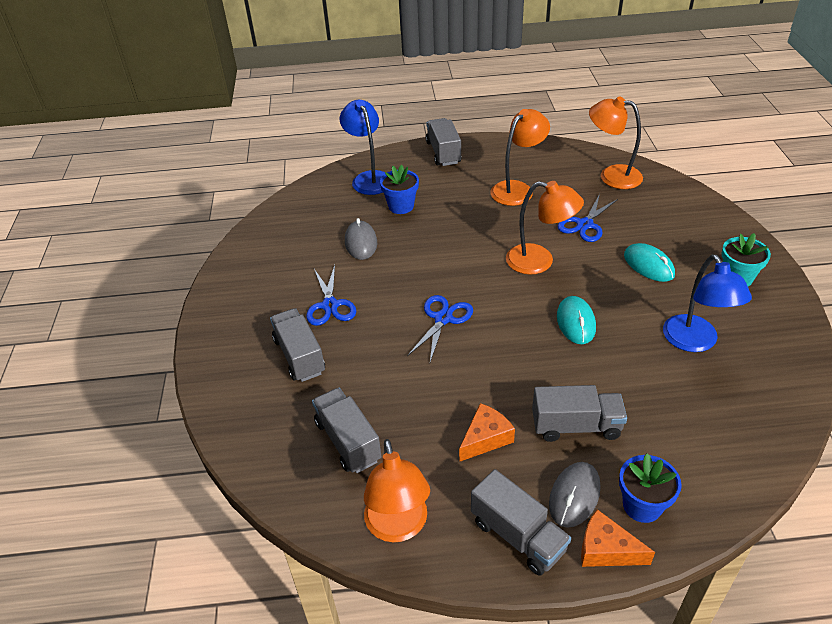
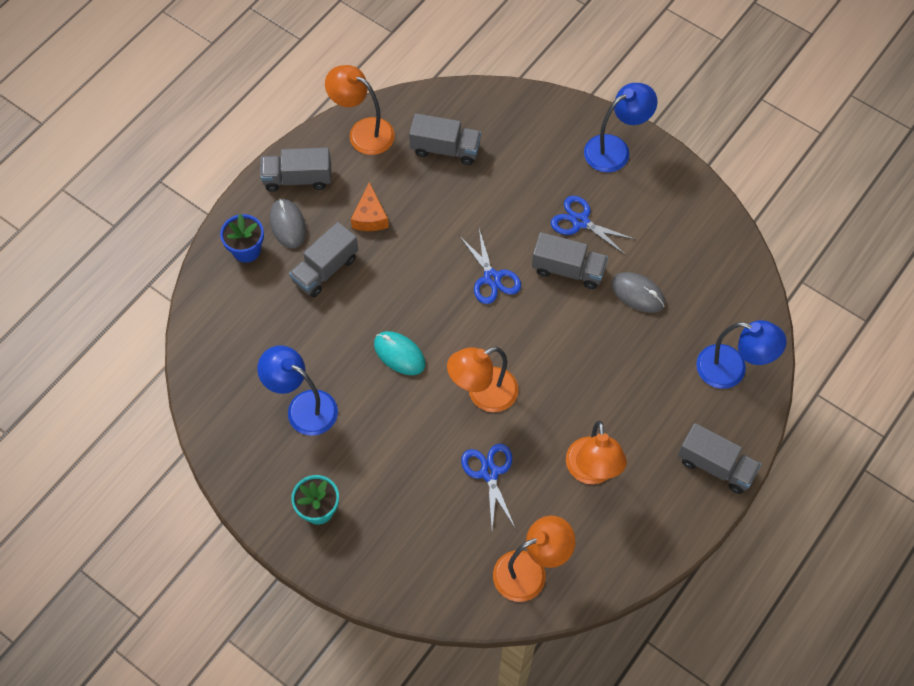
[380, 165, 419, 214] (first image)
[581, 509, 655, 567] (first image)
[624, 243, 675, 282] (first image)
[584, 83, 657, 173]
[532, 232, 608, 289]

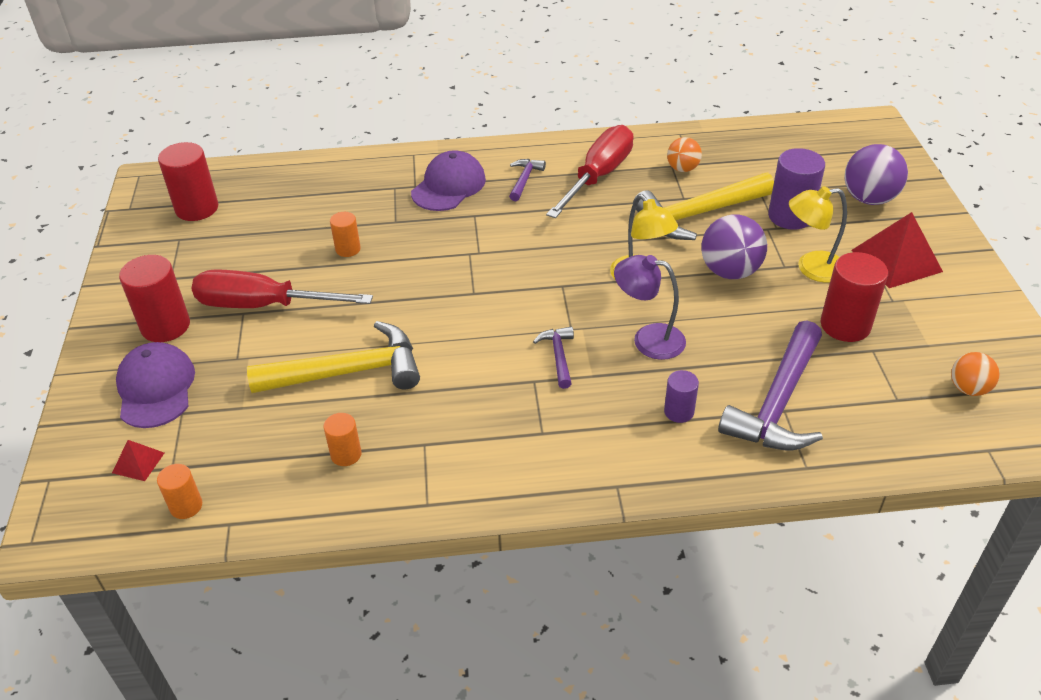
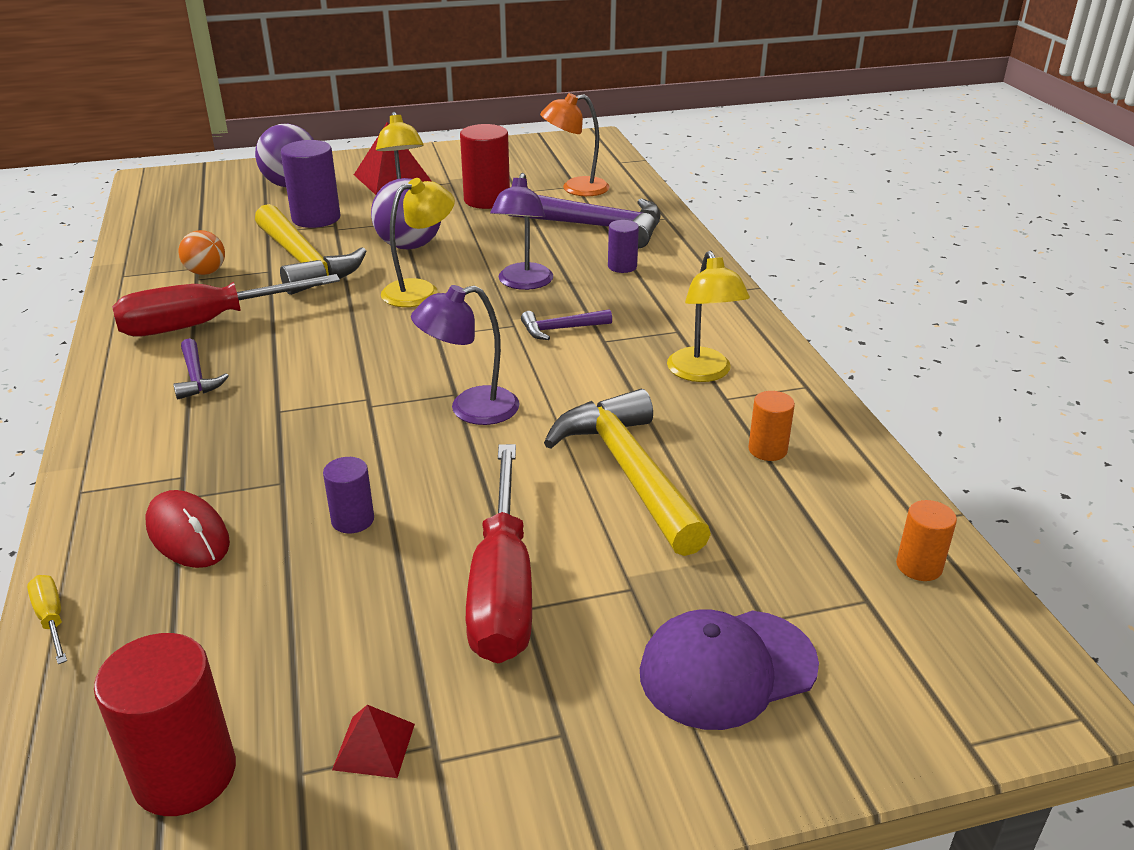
[119, 255, 190, 342] (first image)
[411, 150, 486, 211] (first image)
[951, 352, 1000, 396] (first image)
[27, 575, 67, 664]
[146, 490, 230, 568]
[411, 285, 520, 425]
[540, 93, 610, 196]
[667, 251, 750, 382]
[332, 705, 415, 778]
[323, 457, 374, 533]
[173, 338, 229, 399]
[112, 274, 340, 337]

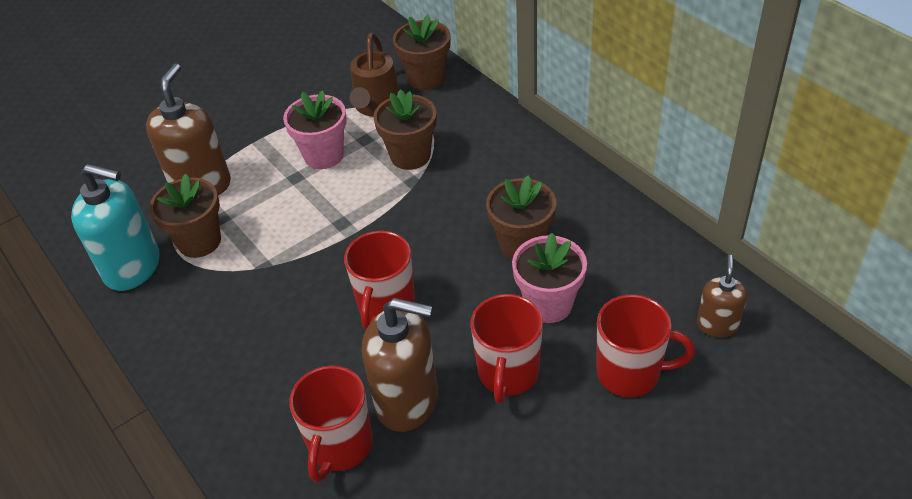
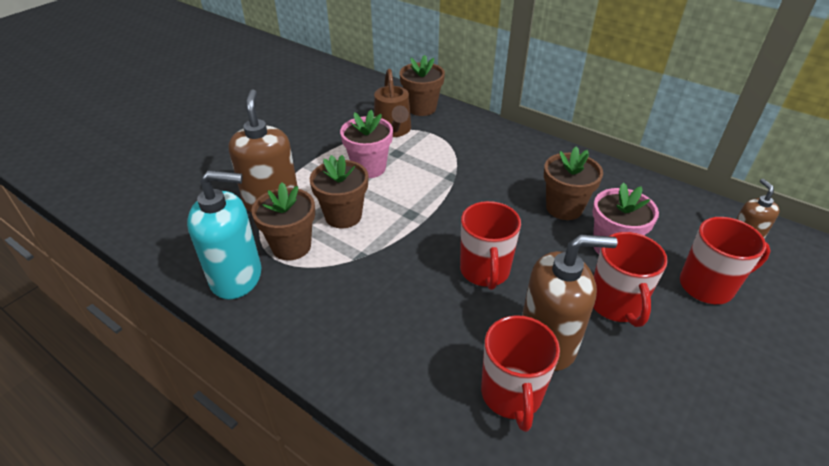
[310, 155, 368, 228]

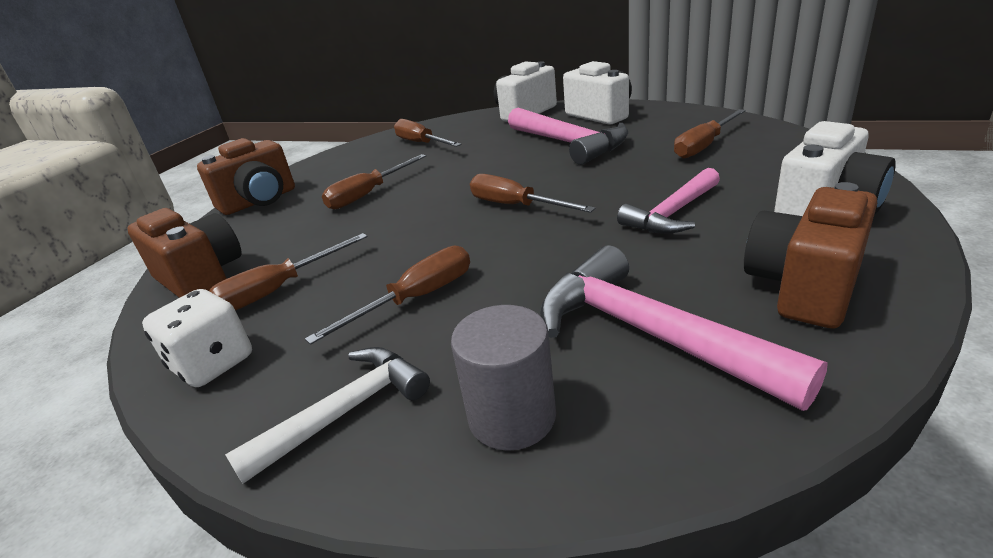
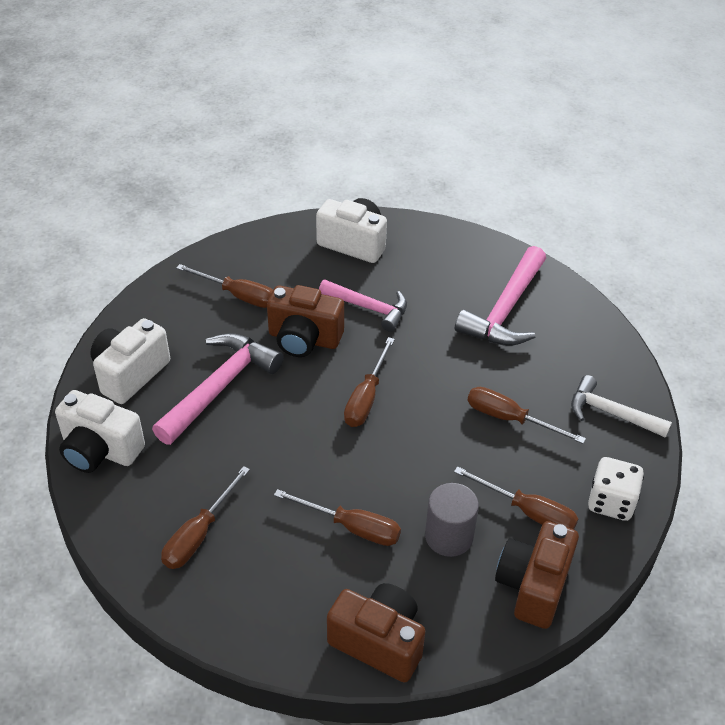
[425, 483, 479, 557]
[267, 285, 344, 357]

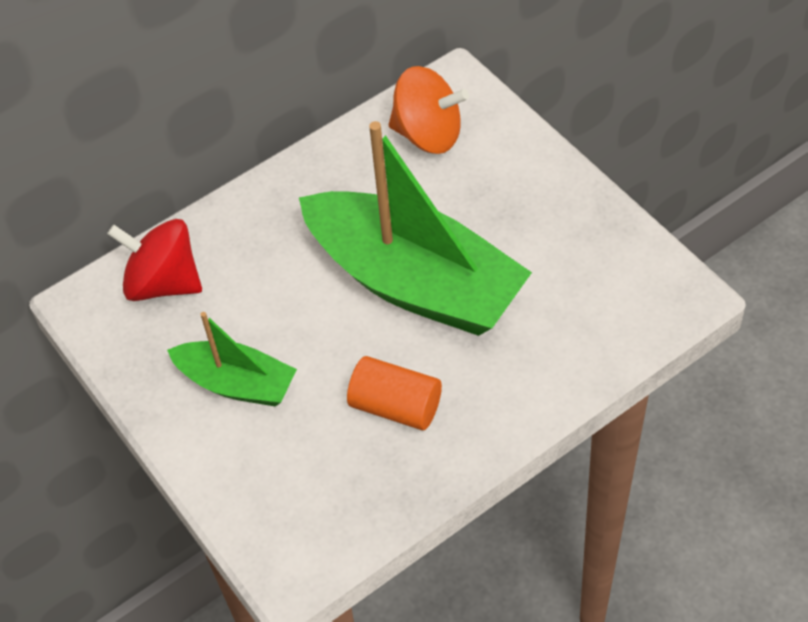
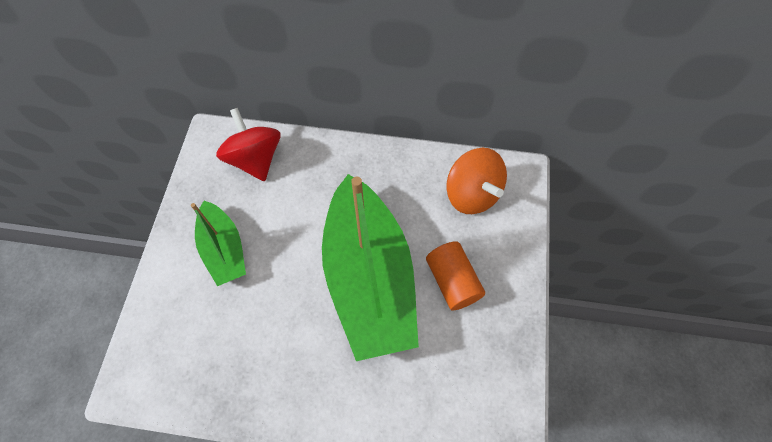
[426, 241, 485, 311]

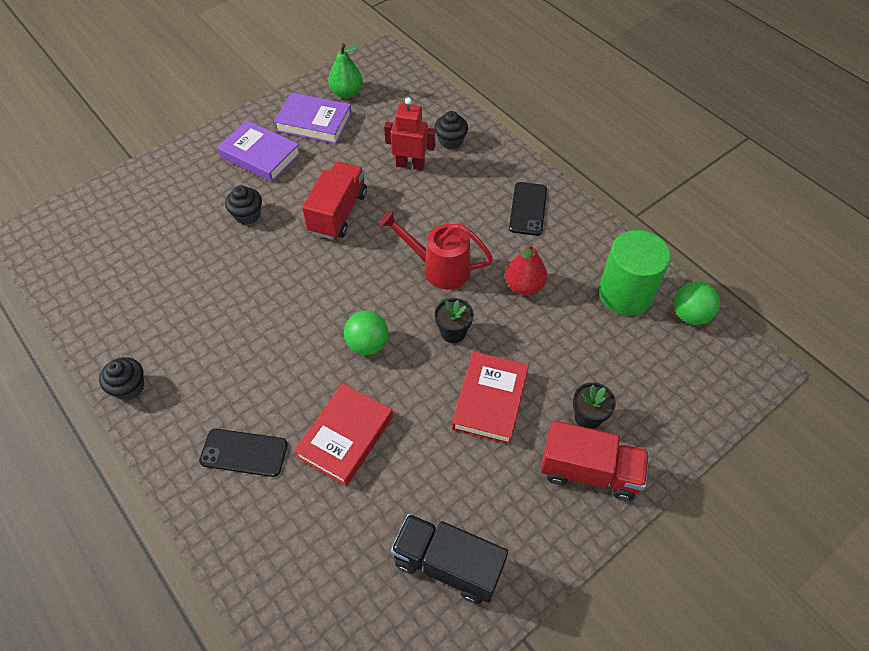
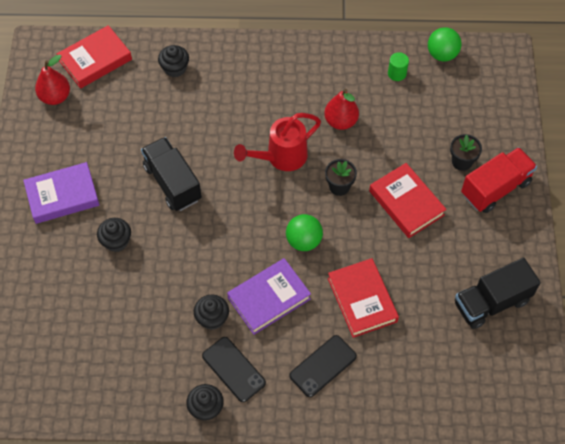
[384, 98, 435, 170] (first image)
[57, 25, 132, 89]
[194, 294, 229, 330]
[227, 258, 311, 335]
[202, 337, 266, 402]
[141, 137, 202, 211]
[35, 55, 70, 105]
[388, 52, 409, 81]

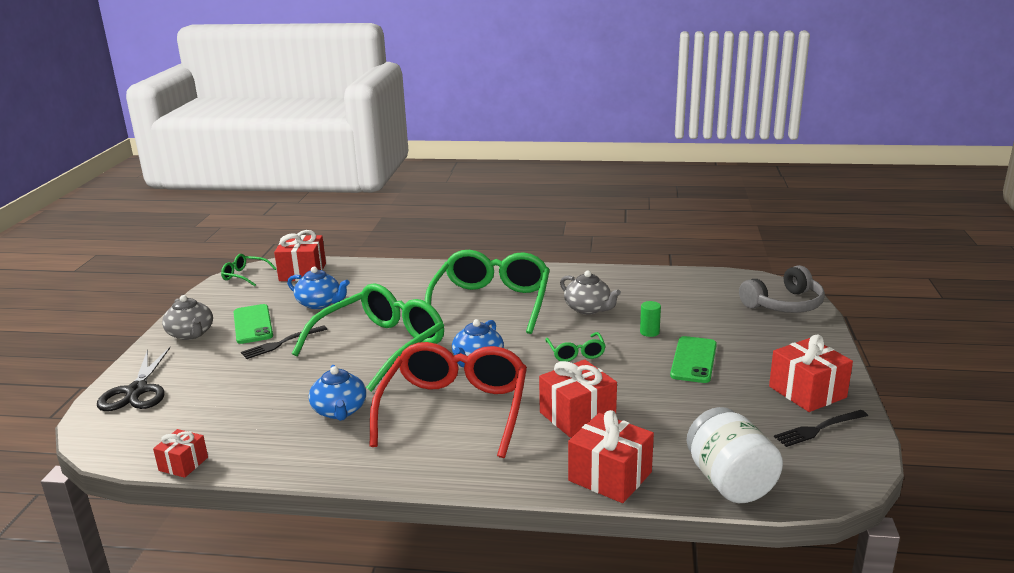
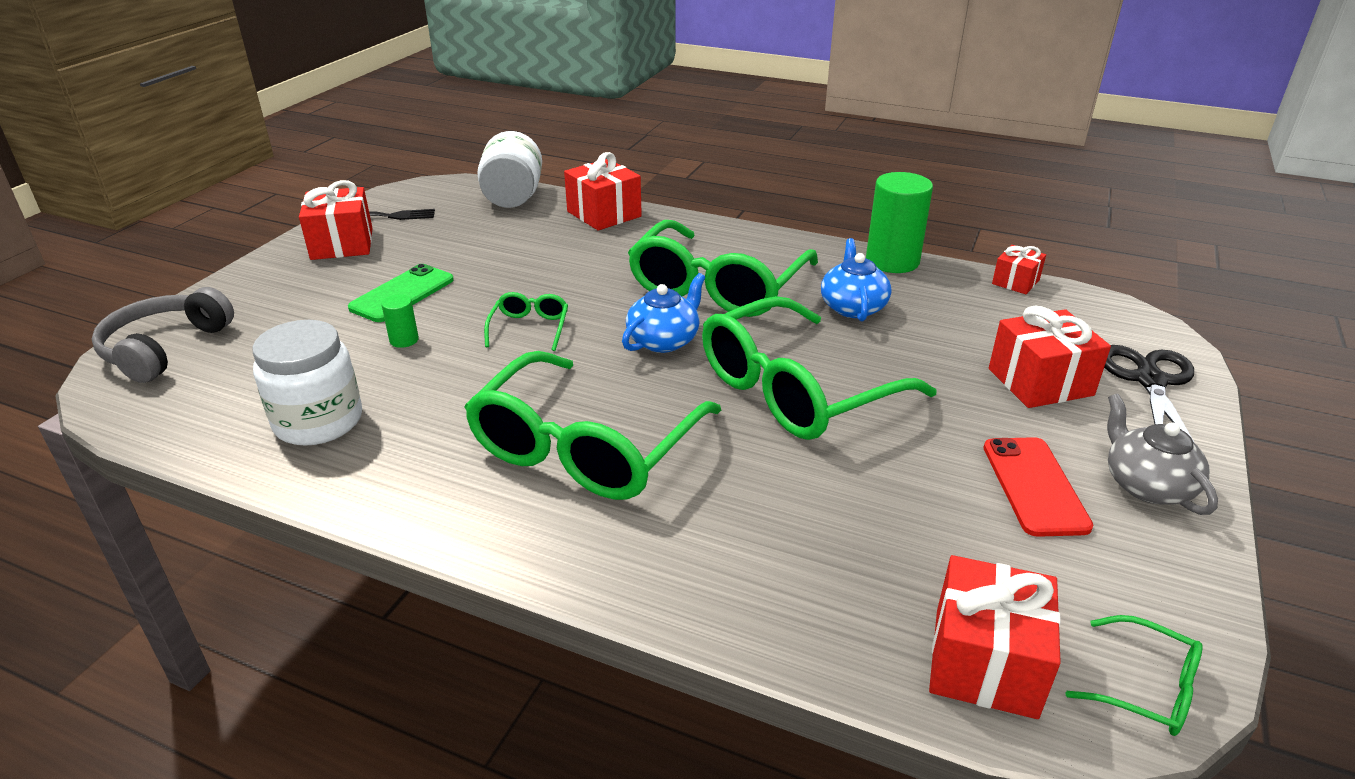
[241, 325, 327, 359] (first image)
[287, 267, 350, 309] (first image)
[560, 271, 621, 314] (first image)
[252, 320, 362, 446]
[866, 172, 933, 273]
[989, 305, 1111, 408]
[983, 437, 1093, 537]
[628, 220, 818, 317]
[92, 287, 234, 383]

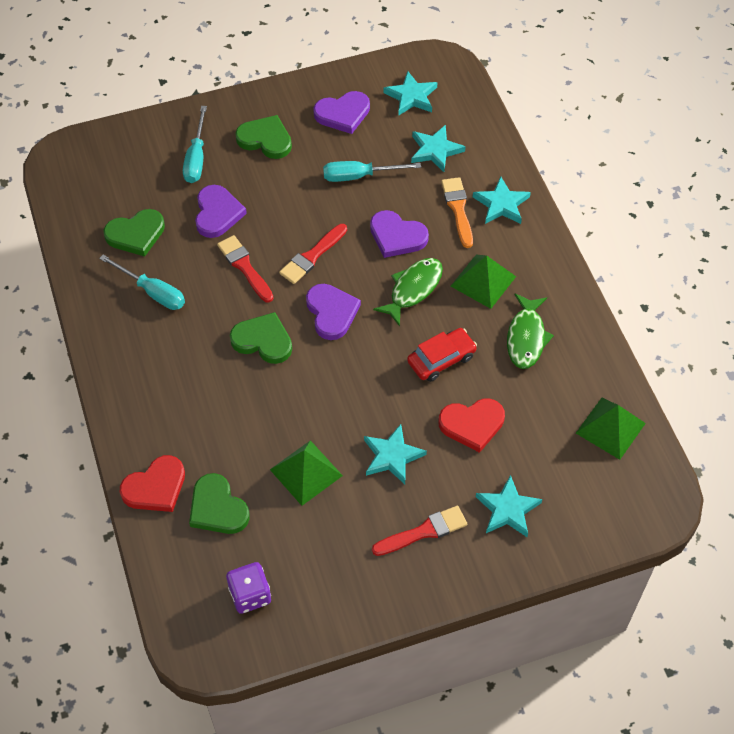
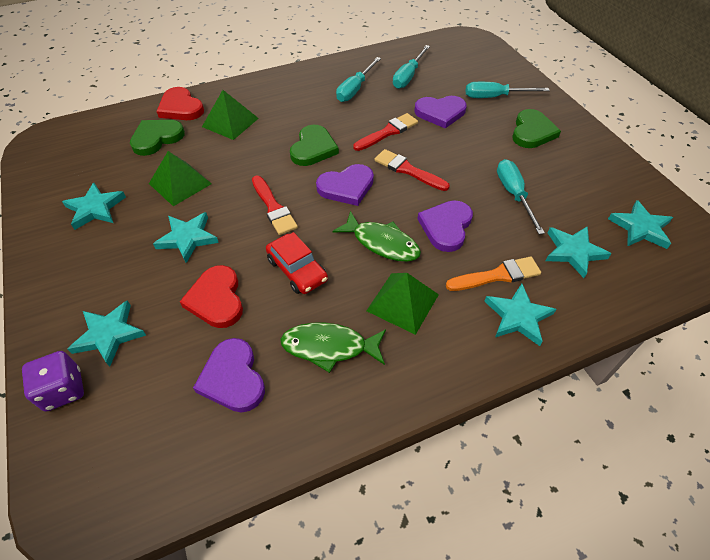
[62, 183, 126, 230]
[22, 351, 84, 412]
[193, 338, 265, 413]
[252, 175, 298, 235]
[202, 90, 259, 140]
[393, 45, 430, 89]

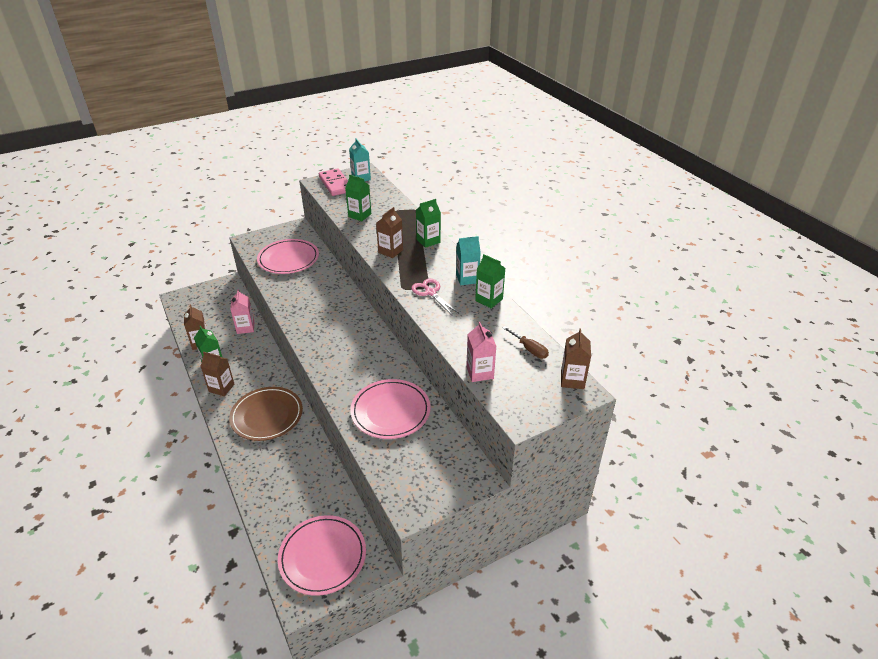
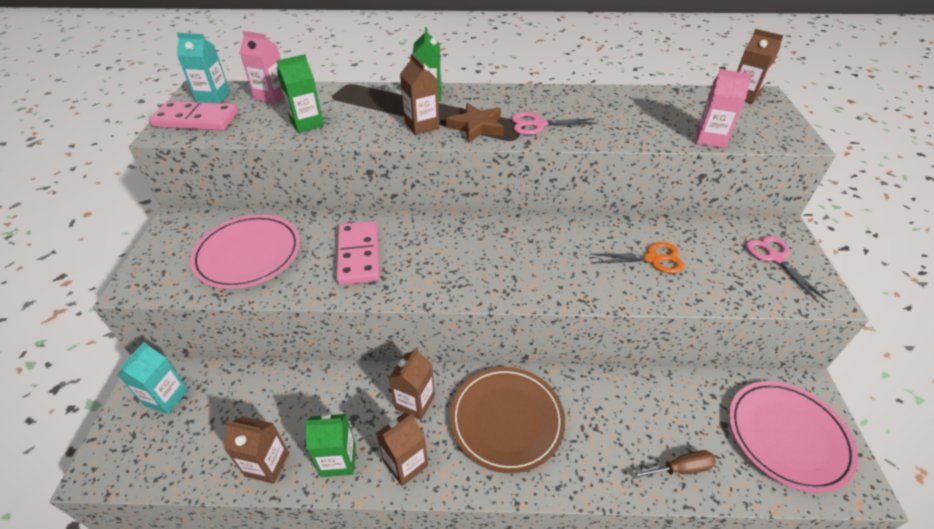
[475, 254, 505, 309] (first image)
[336, 221, 380, 285]
[389, 347, 435, 420]
[446, 103, 504, 143]
[746, 236, 828, 303]
[239, 31, 284, 104]
[117, 342, 188, 414]
[631, 450, 716, 479]
[592, 242, 685, 273]

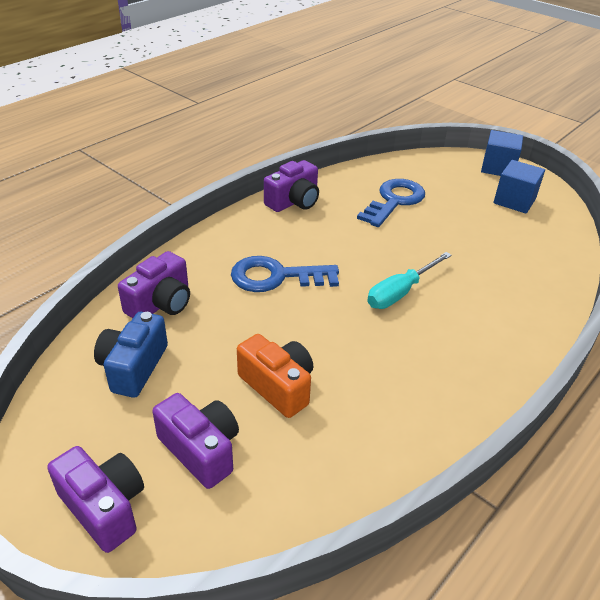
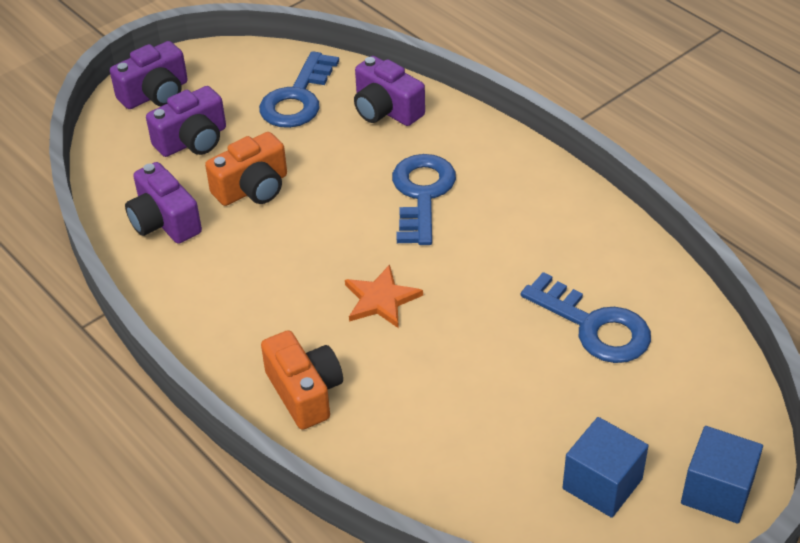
[261, 330, 343, 430]
[125, 162, 202, 244]
[259, 51, 339, 128]
[345, 265, 423, 328]

